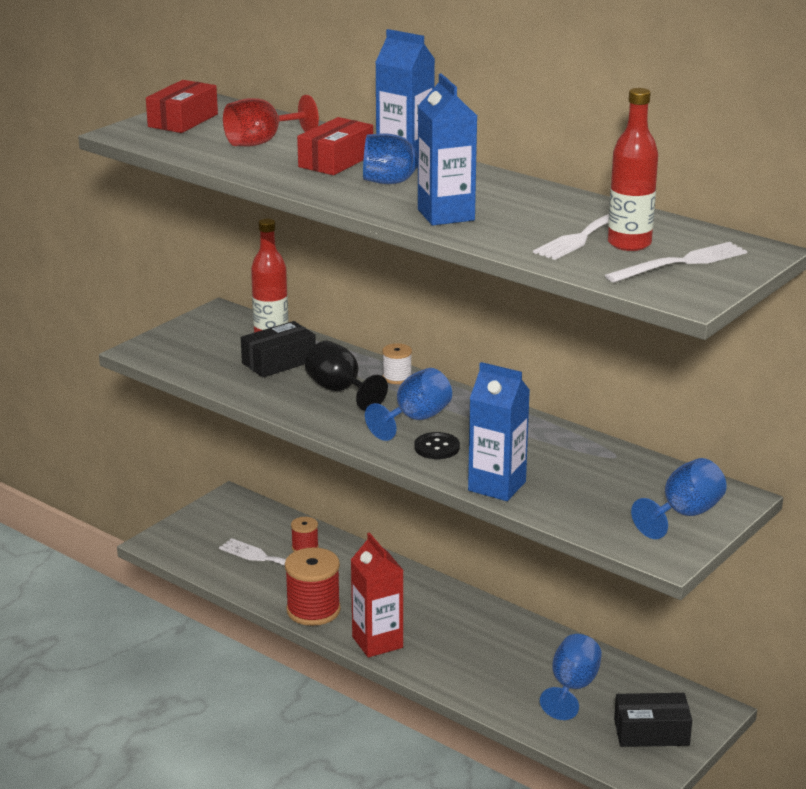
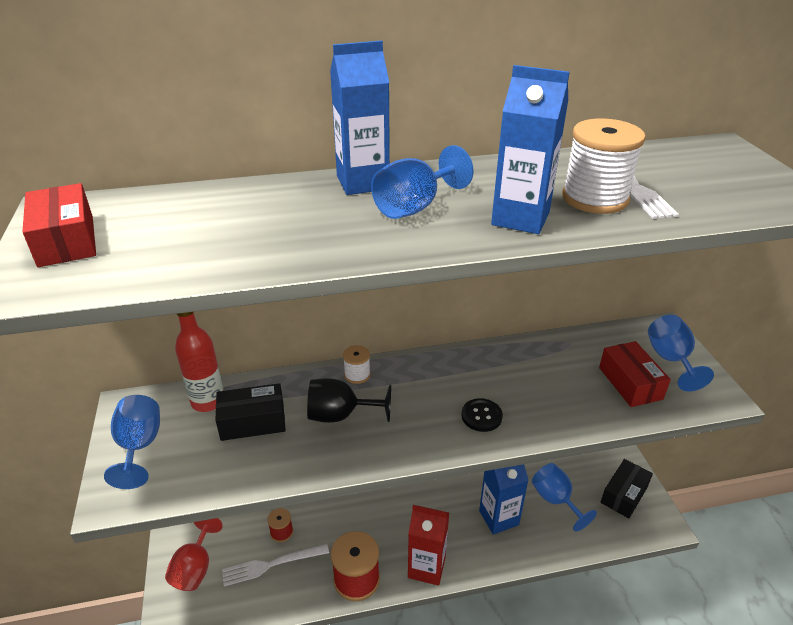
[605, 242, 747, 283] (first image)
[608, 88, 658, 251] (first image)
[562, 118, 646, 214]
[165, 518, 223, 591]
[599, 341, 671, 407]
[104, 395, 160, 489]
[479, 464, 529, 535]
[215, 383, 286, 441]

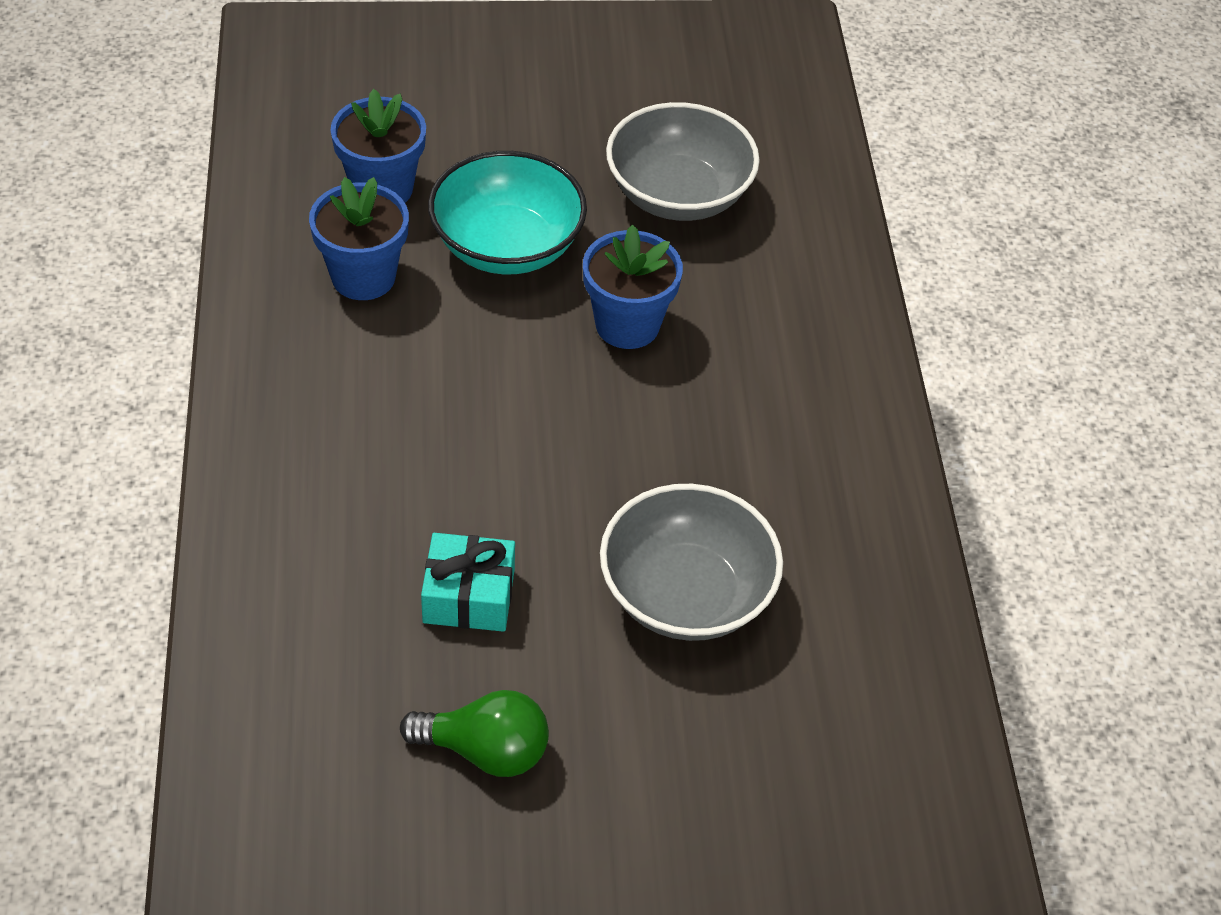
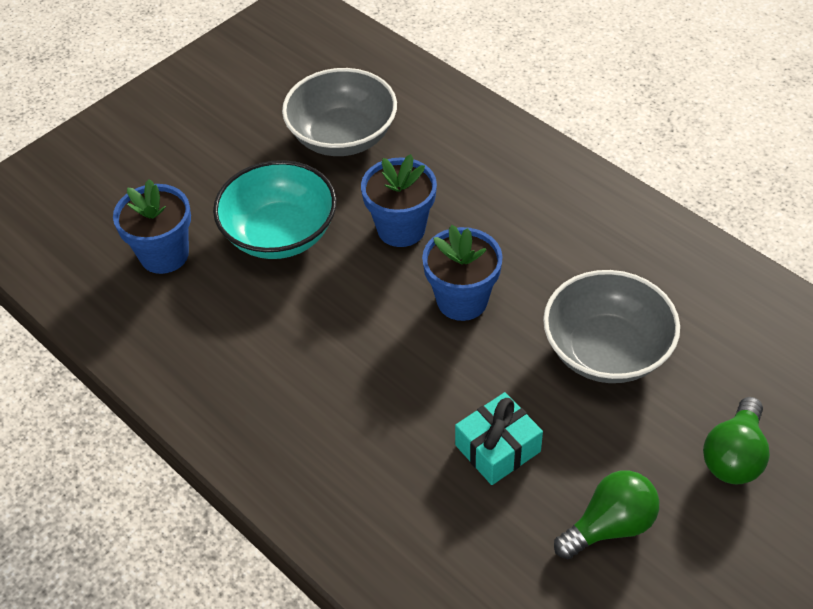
[703, 397, 770, 484]
[422, 224, 503, 321]

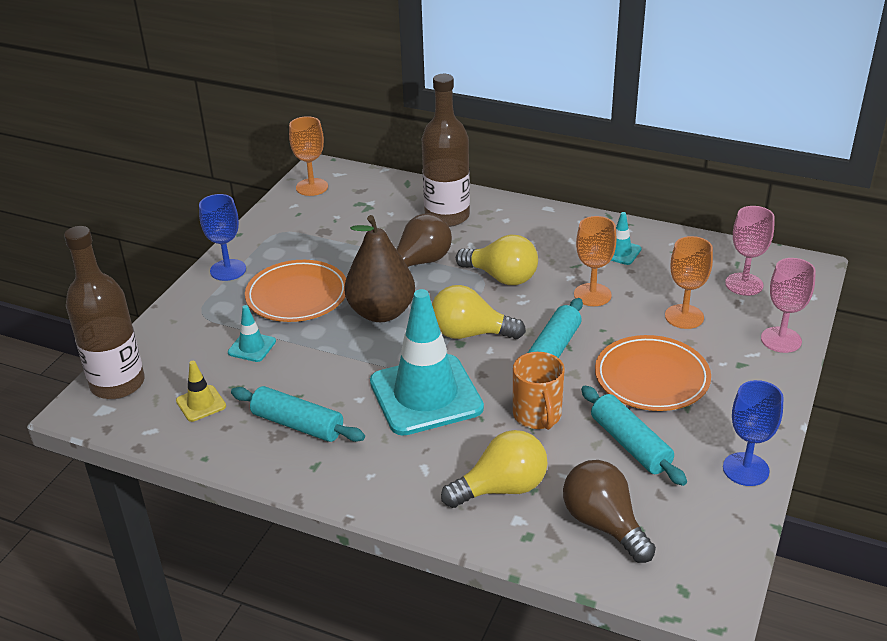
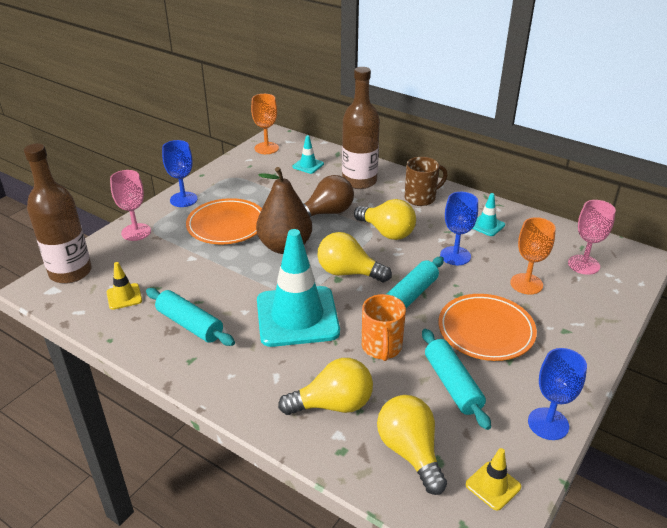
[405, 157, 447, 206]
[466, 448, 521, 511]
[293, 135, 324, 174]
[110, 170, 151, 241]
[377, 395, 447, 495]
[440, 192, 478, 265]

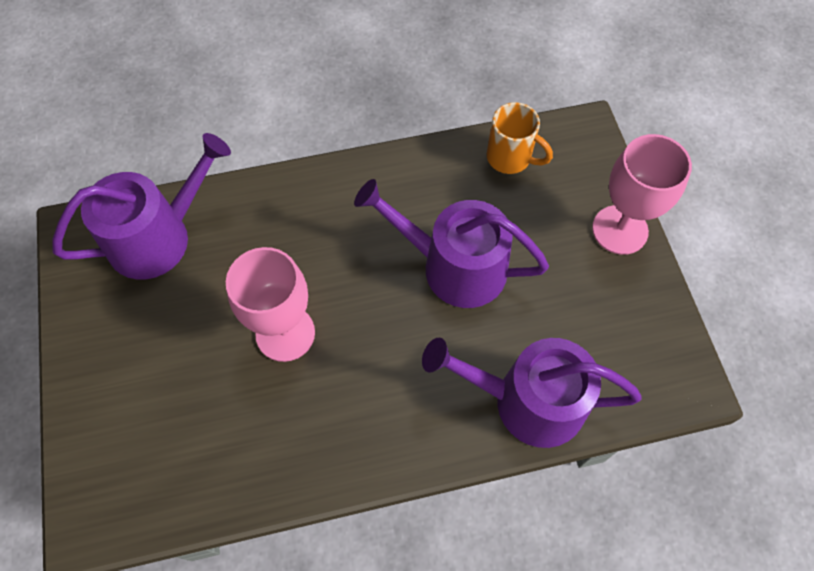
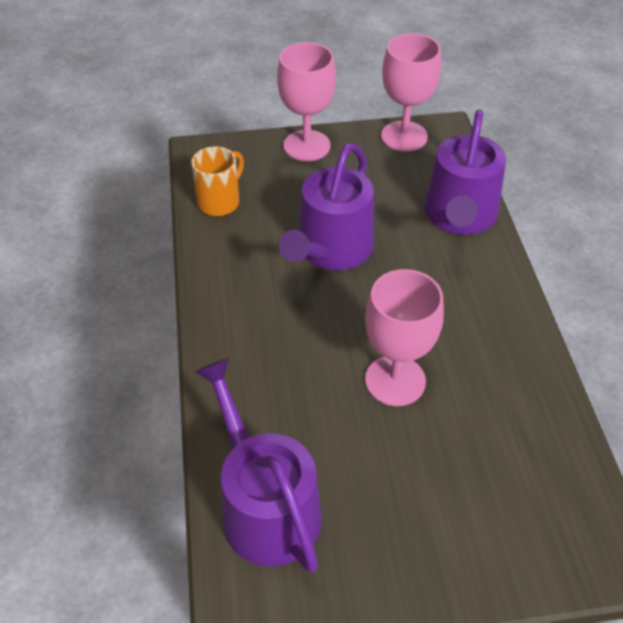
[381, 33, 441, 152]

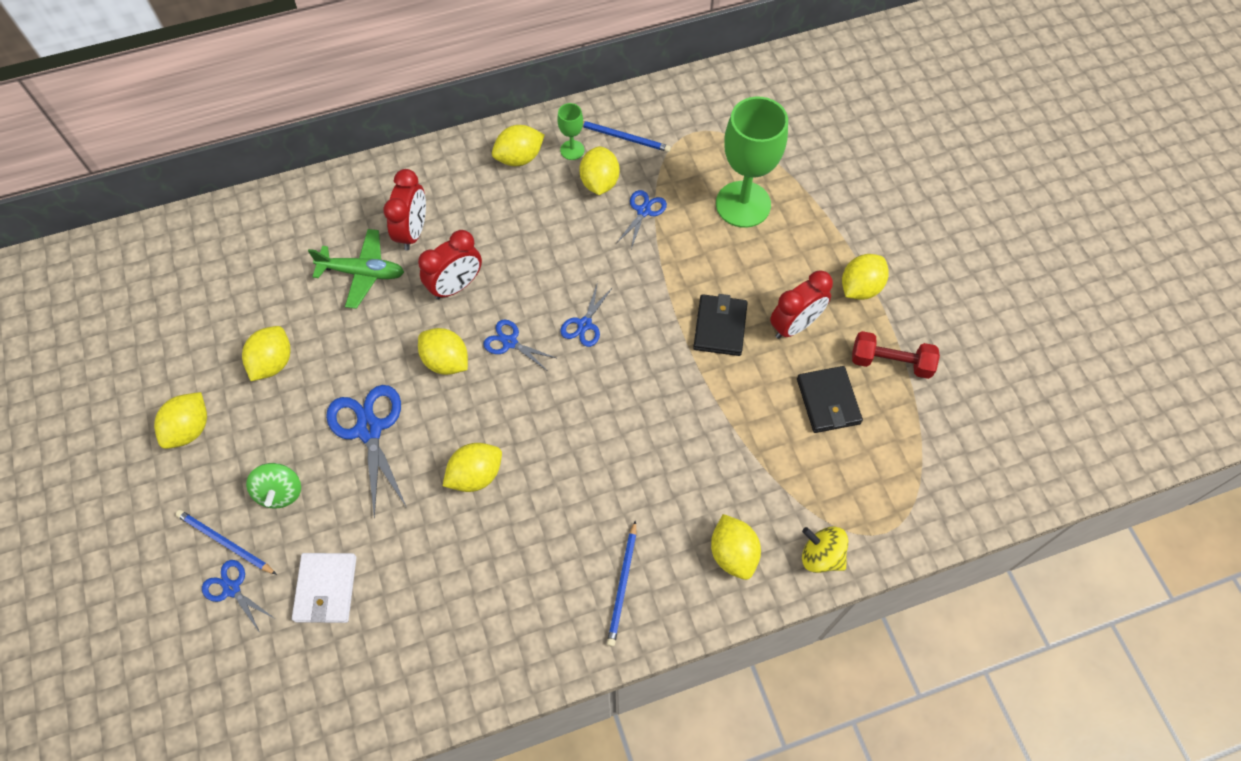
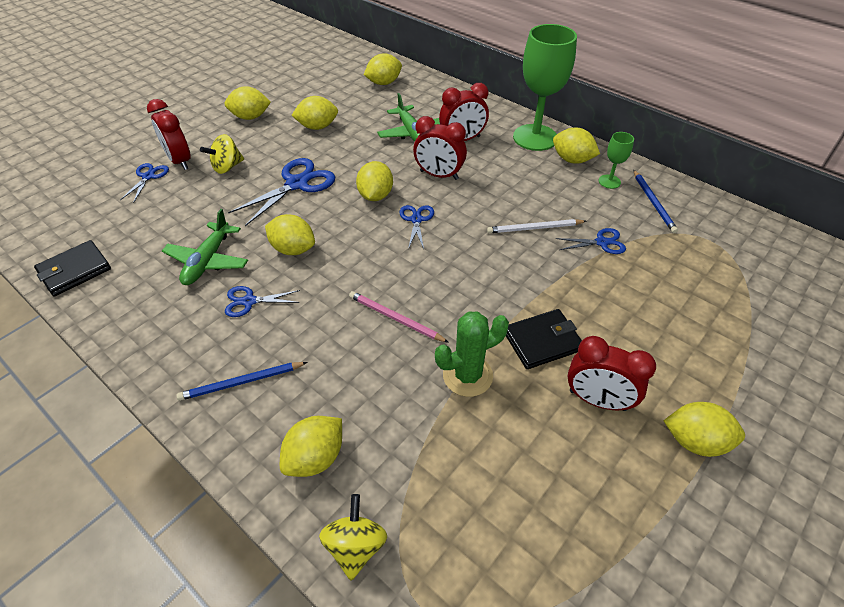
[292, 553, 357, 623] (first image)
[852, 331, 940, 379] (first image)
[162, 209, 248, 285]
[349, 291, 449, 343]
[435, 311, 509, 397]
[487, 219, 586, 233]
[225, 286, 300, 317]
[364, 54, 402, 85]
[513, 24, 577, 151]
[34, 240, 111, 296]
[147, 99, 191, 170]
[200, 134, 244, 174]

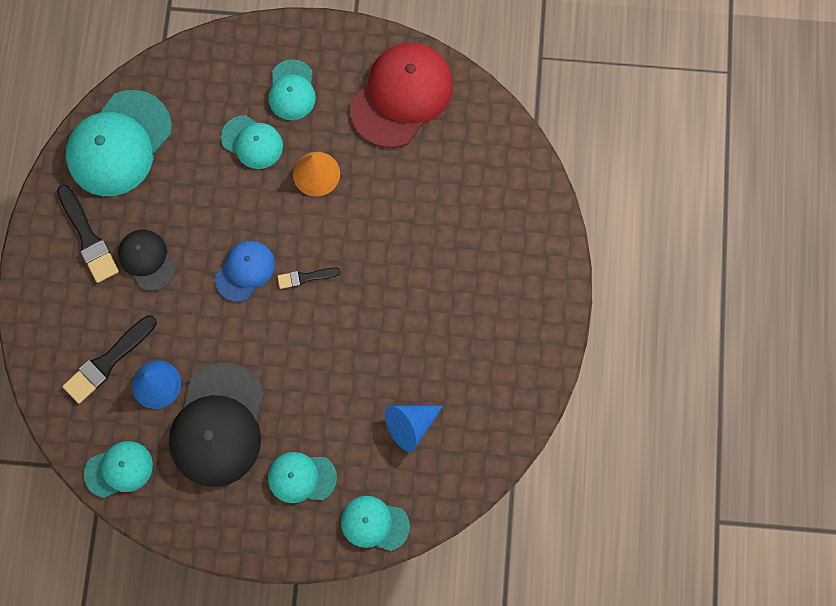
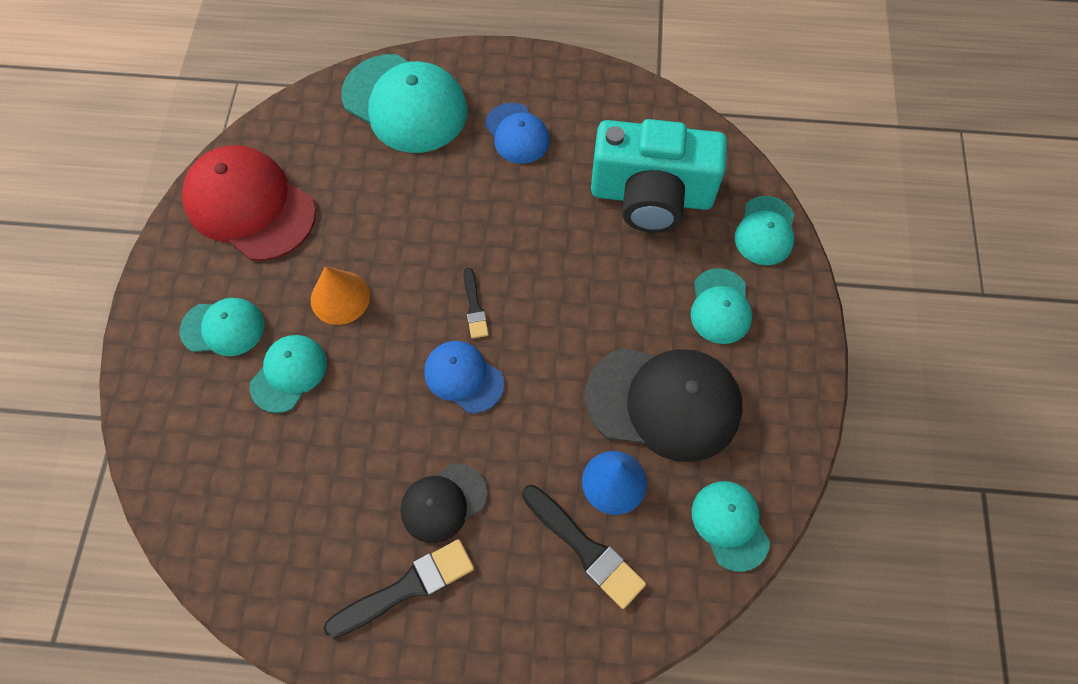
[485, 103, 550, 164]
[341, 54, 467, 153]
[591, 119, 727, 233]

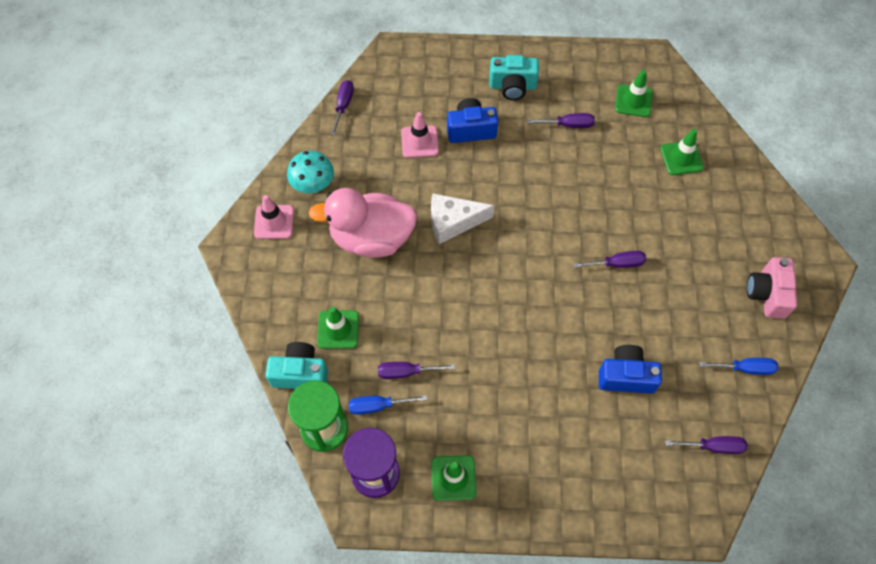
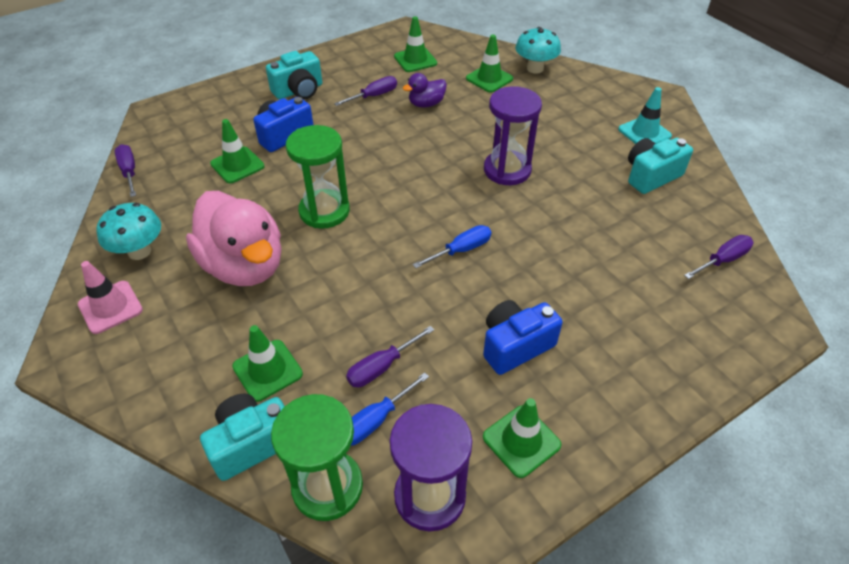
[403, 73, 447, 108]
[515, 27, 561, 74]
[628, 138, 693, 194]
[483, 300, 563, 375]
[413, 225, 491, 268]
[286, 125, 350, 229]
[484, 86, 542, 185]
[618, 87, 672, 144]
[210, 119, 264, 183]
[186, 191, 281, 286]

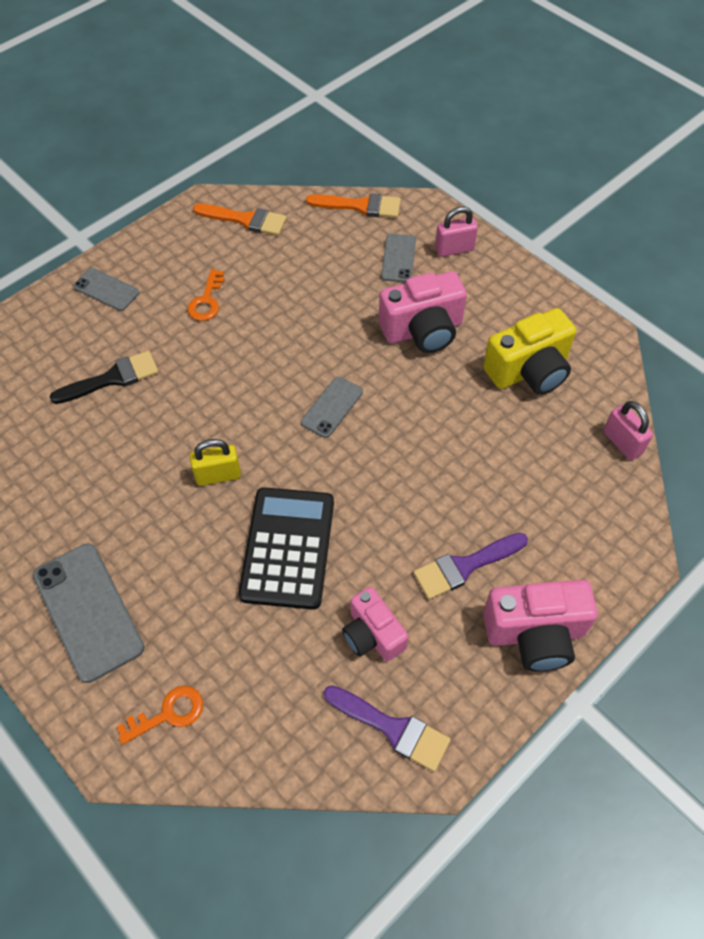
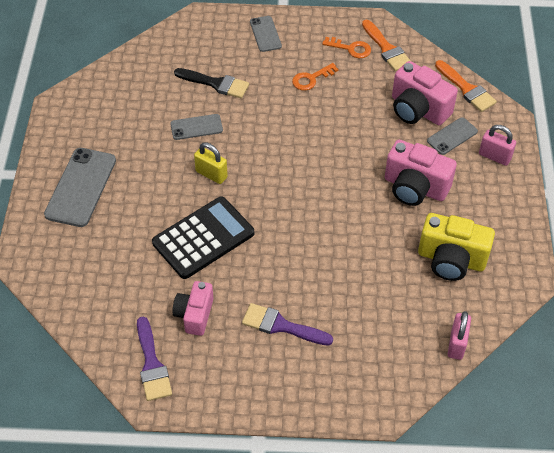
[322, 37, 371, 58]
[170, 114, 223, 140]
[392, 61, 458, 125]

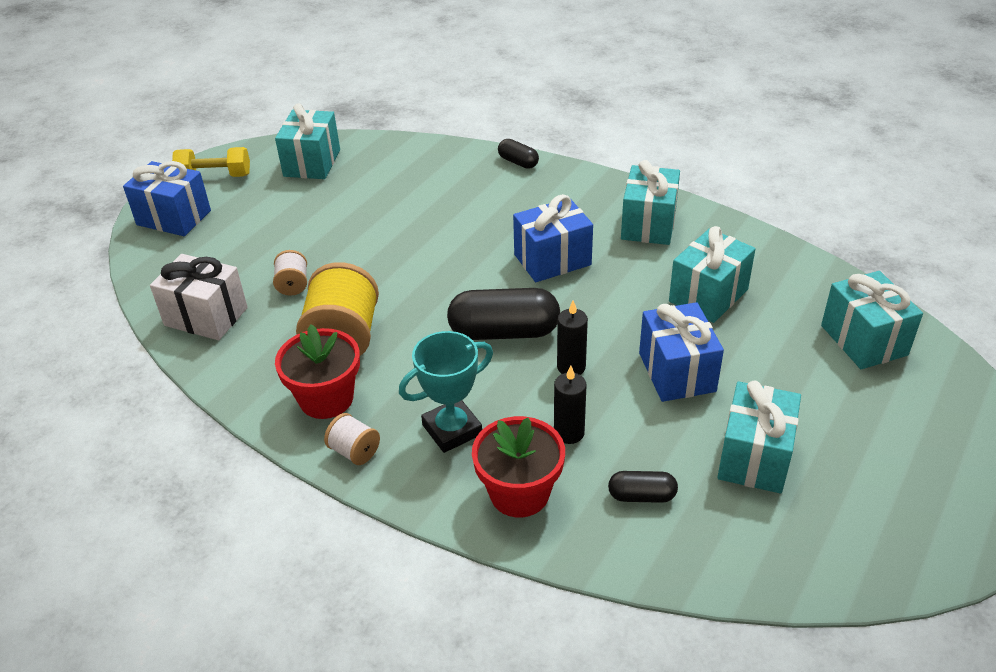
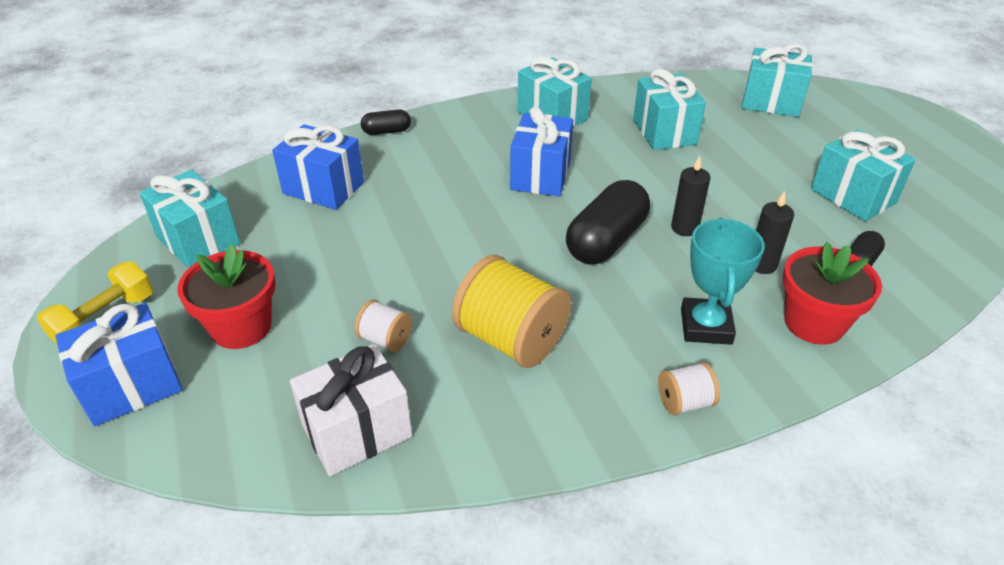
[177, 244, 275, 349]
[272, 124, 364, 210]

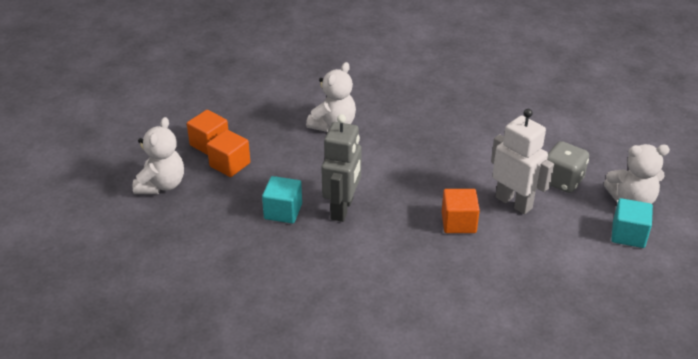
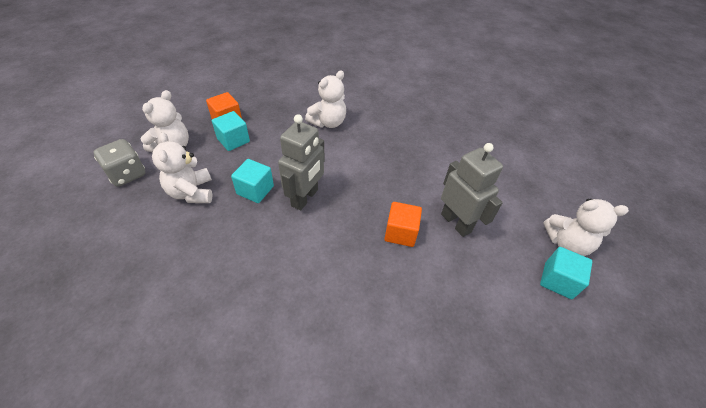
[152, 132, 212, 203]
[94, 139, 145, 187]
[212, 111, 250, 151]
[441, 143, 503, 237]

